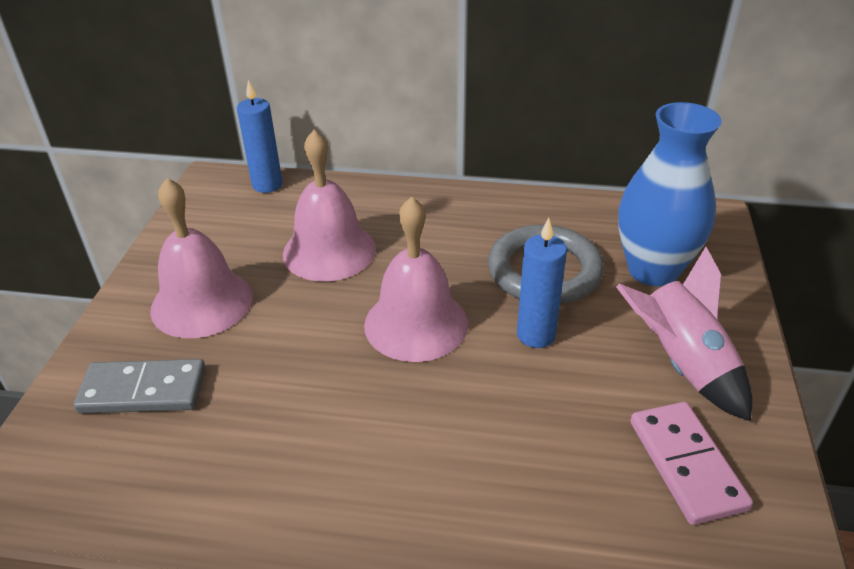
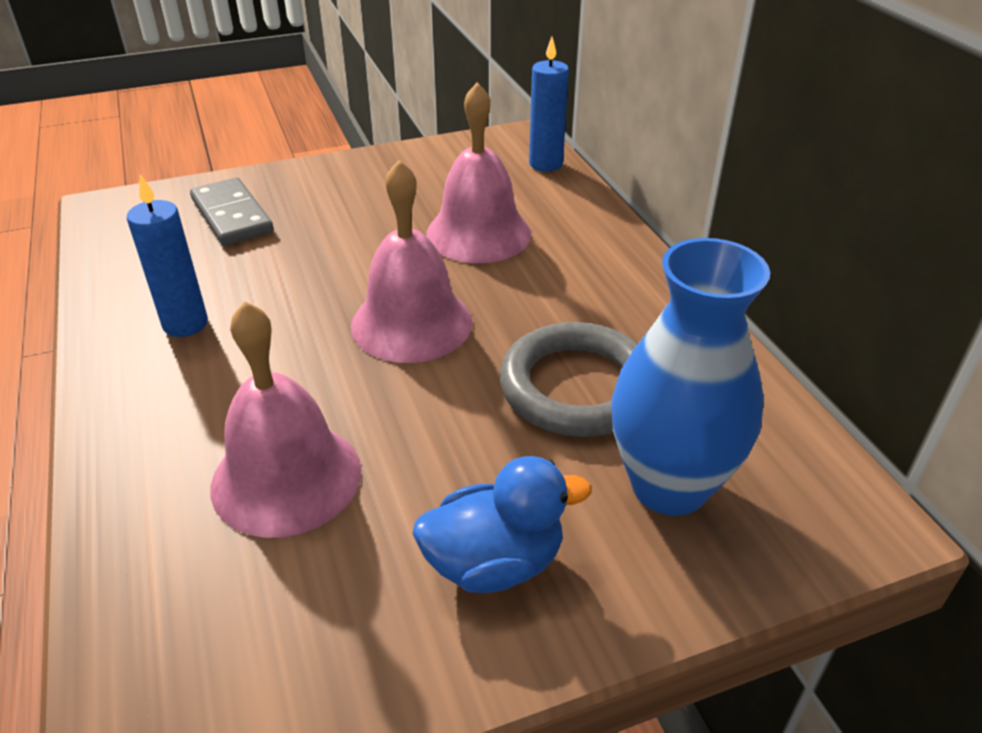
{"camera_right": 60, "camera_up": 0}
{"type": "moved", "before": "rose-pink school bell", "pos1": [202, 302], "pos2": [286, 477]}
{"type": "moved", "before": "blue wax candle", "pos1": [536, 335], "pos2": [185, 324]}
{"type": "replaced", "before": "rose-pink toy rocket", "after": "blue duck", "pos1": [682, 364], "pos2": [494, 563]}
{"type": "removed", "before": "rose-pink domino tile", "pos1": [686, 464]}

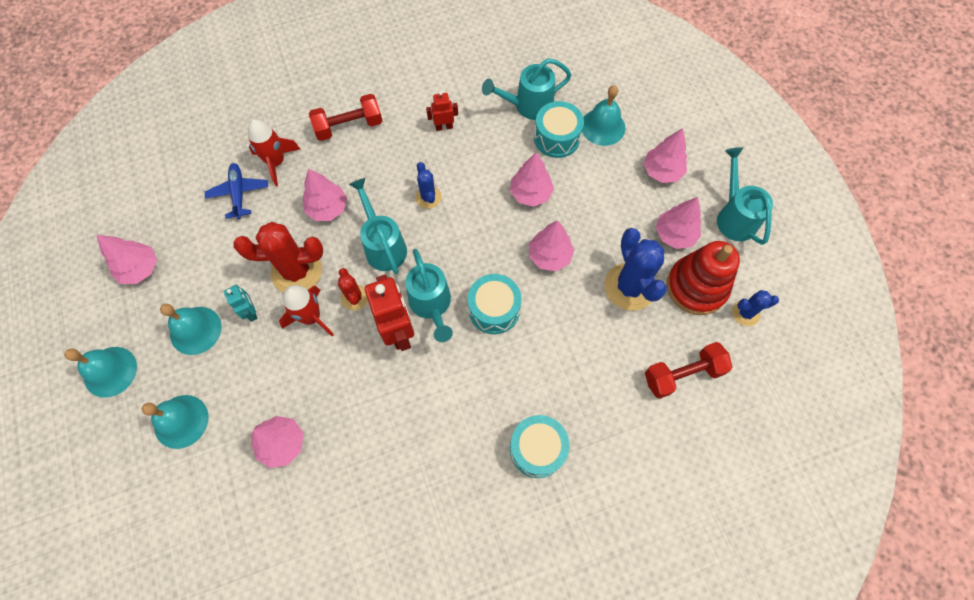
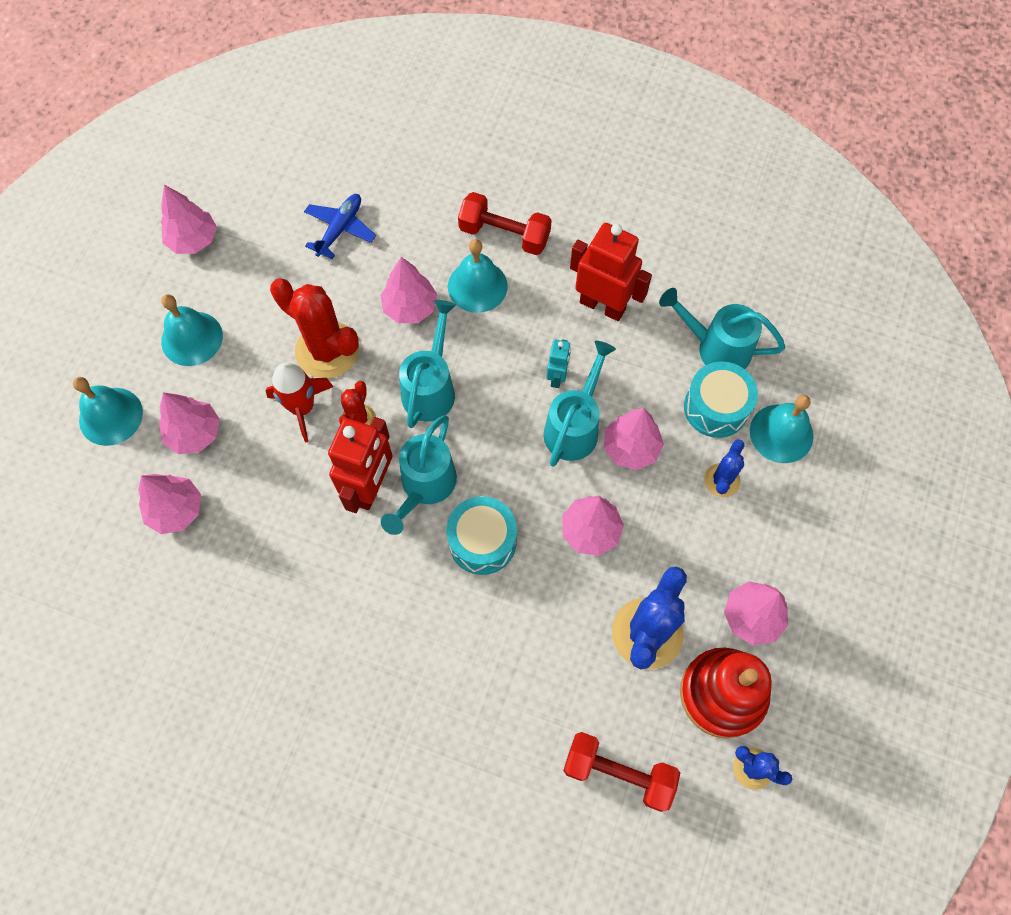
{"camera_right": 40, "camera_up": 0}
{"type": "moved", "before": "teal school bell", "pos1": [110, 371], "pos2": [477, 286]}
{"type": "moved", "before": "teal robot", "pos1": [251, 312], "pos2": [557, 377]}
{"type": "removed", "before": "scarlet toy rocket", "pos1": [276, 162]}
{"type": "moved", "before": "blue saguaro cactus", "pos1": [428, 197], "pos2": [722, 480]}
{"type": "resized", "before": "scarlet robot", "pos1": [444, 127], "pos2": [602, 305], "scale": 1.93}
{"type": "removed", "before": "teal drum", "pos1": [537, 449]}
{"type": "moved", "before": "rose-pink toy tree", "pos1": [662, 171], "pos2": [194, 433]}
{"type": "moved", "before": "teal watering pot", "pos1": [734, 216], "pos2": [574, 427]}

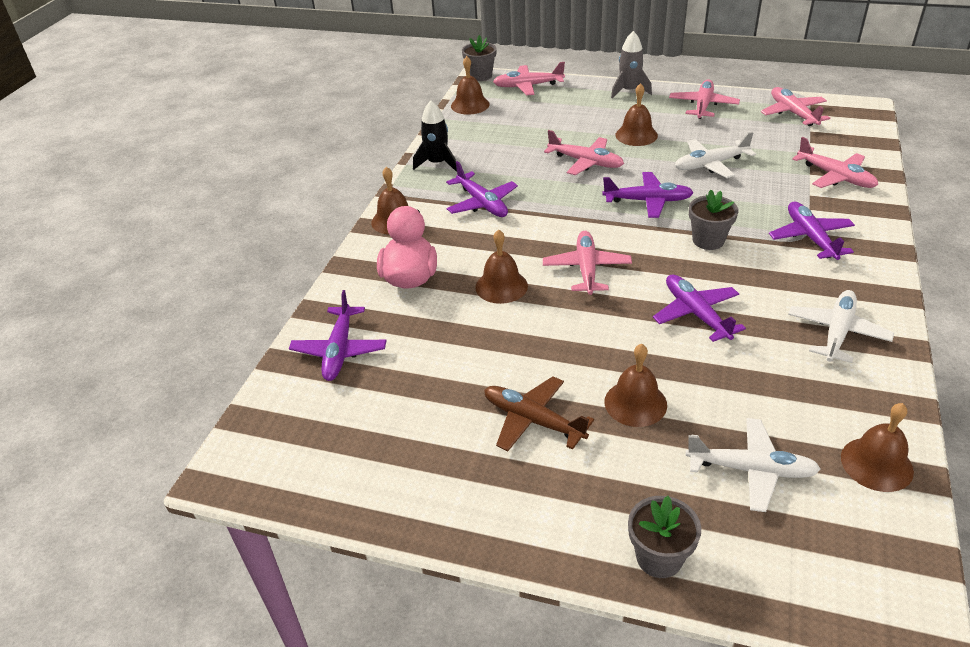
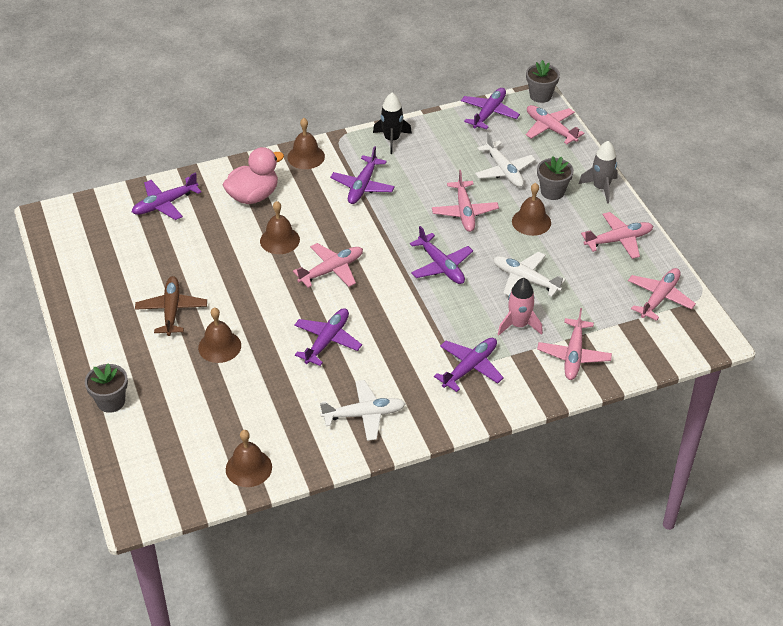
{"camera_right": 50, "camera_up": 5}
{"type": "replaced", "before": "russet school bell", "after": "royal purple plane", "pos1": [470, 105], "pos2": [489, 113]}
{"type": "moved", "before": "pure white plane", "pos1": [750, 470], "pos2": [504, 170]}
{"type": "moved", "before": "gray potted plant", "pos1": [708, 240], "pos2": [552, 192]}
{"type": "added", "after": "rose-pink toy rocket", "pos2": [519, 325]}

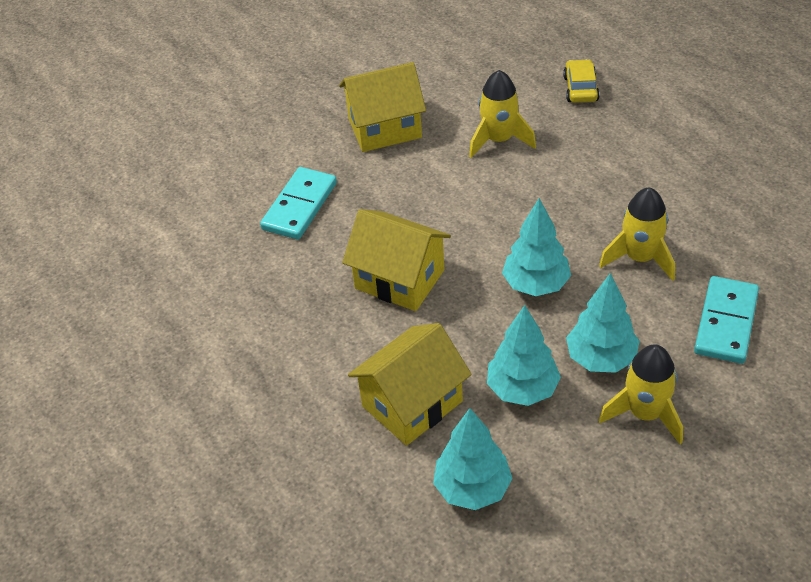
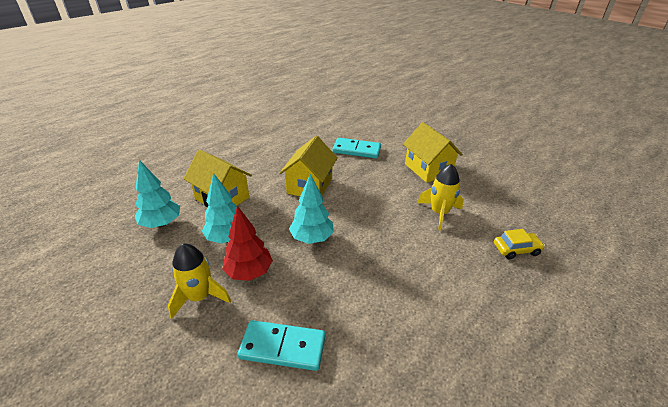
{"camera_right": 75, "camera_up": -10}
{"type": "recoloured", "before": "teal toy tree", "after": "scarlet toy tree", "pos1": [601, 358], "pos2": [249, 272]}
{"type": "removed", "before": "golden toy rocket", "pos1": [640, 258]}

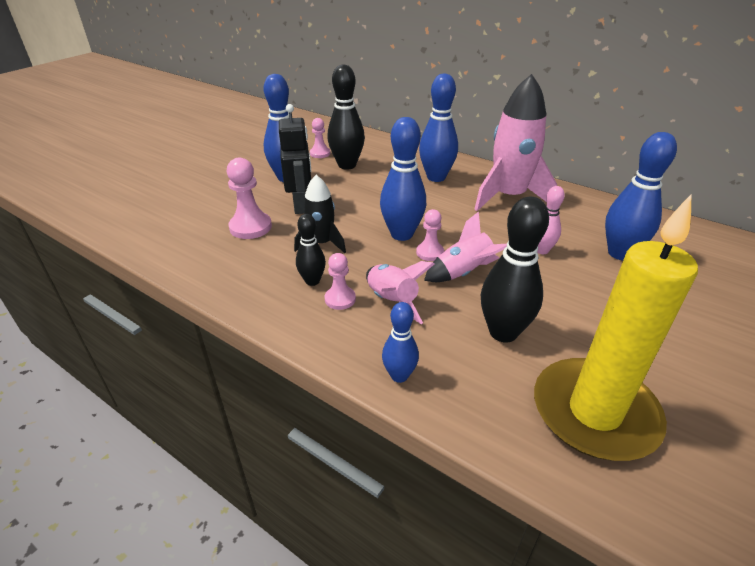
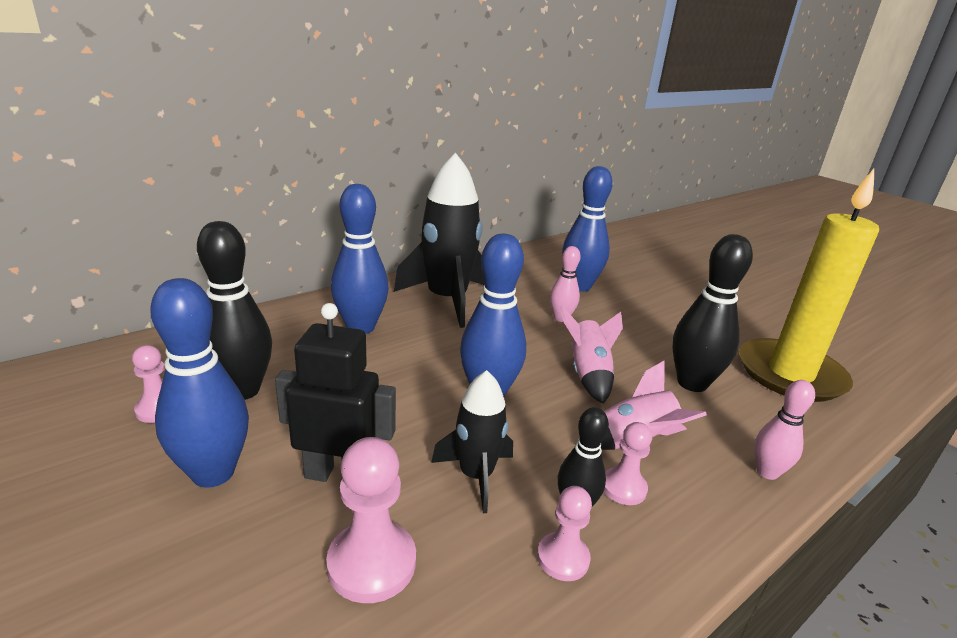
{"camera_right": -75, "camera_up": -10}
{"type": "recoloured", "before": "blue tenpin", "after": "rose-pink tenpin", "pos1": [399, 375], "pos2": [767, 472]}
{"type": "moved", "before": "rose-pink game pawn", "pos1": [430, 253], "pos2": [563, 558]}
{"type": "recoloured", "before": "rose-pink toy rocket", "after": "black toy rocket", "pos1": [508, 197], "pos2": [447, 300]}

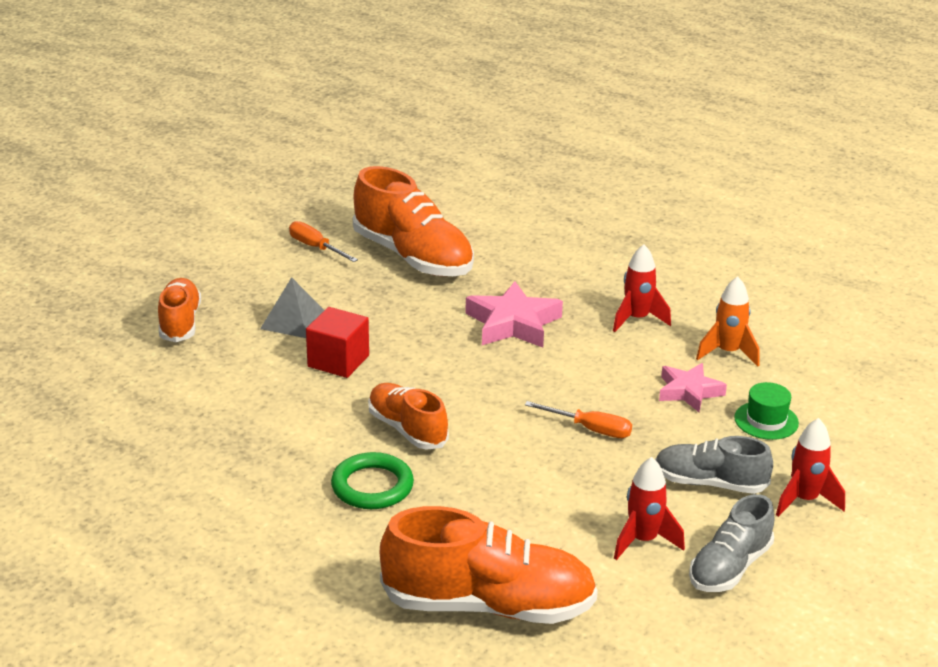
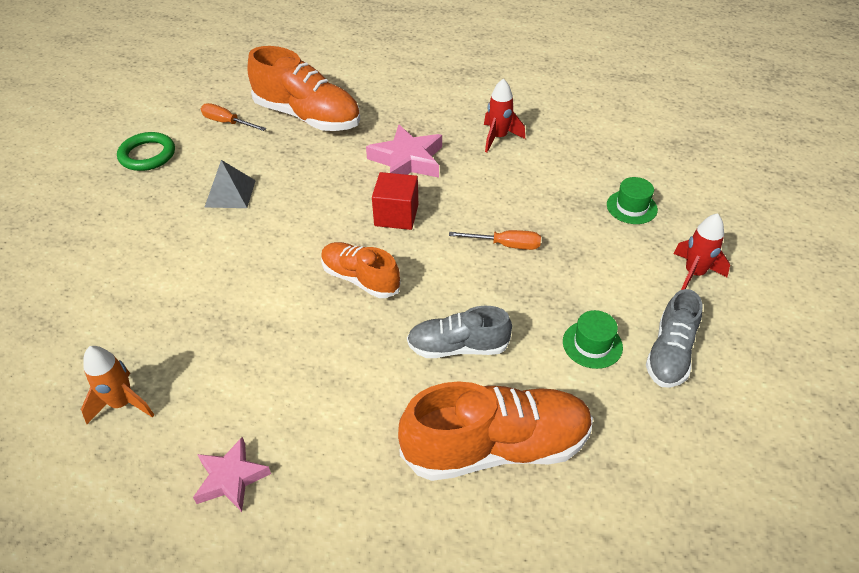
{"camera_right": -15, "camera_up": 15}
{"type": "removed", "before": "bright orange lace-up shoe", "pos1": [180, 323]}
{"type": "moved", "before": "scarlet block", "pos1": [338, 361], "pos2": [396, 215]}
{"type": "moved", "before": "green torus", "pos1": [372, 486], "pos2": [147, 155]}
{"type": "replaced", "before": "scarlet toy rocket", "after": "green top hat", "pos1": [643, 541], "pos2": [592, 344]}
{"type": "moved", "before": "gray lace-up shoe", "pos1": [710, 483], "pos2": [458, 347]}
{"type": "moved", "before": "rose-pink five-pointed star", "pos1": [689, 391], "pos2": [231, 478]}
{"type": "moved", "before": "bright orange toy rocket", "pos1": [728, 353], "pos2": [122, 403]}

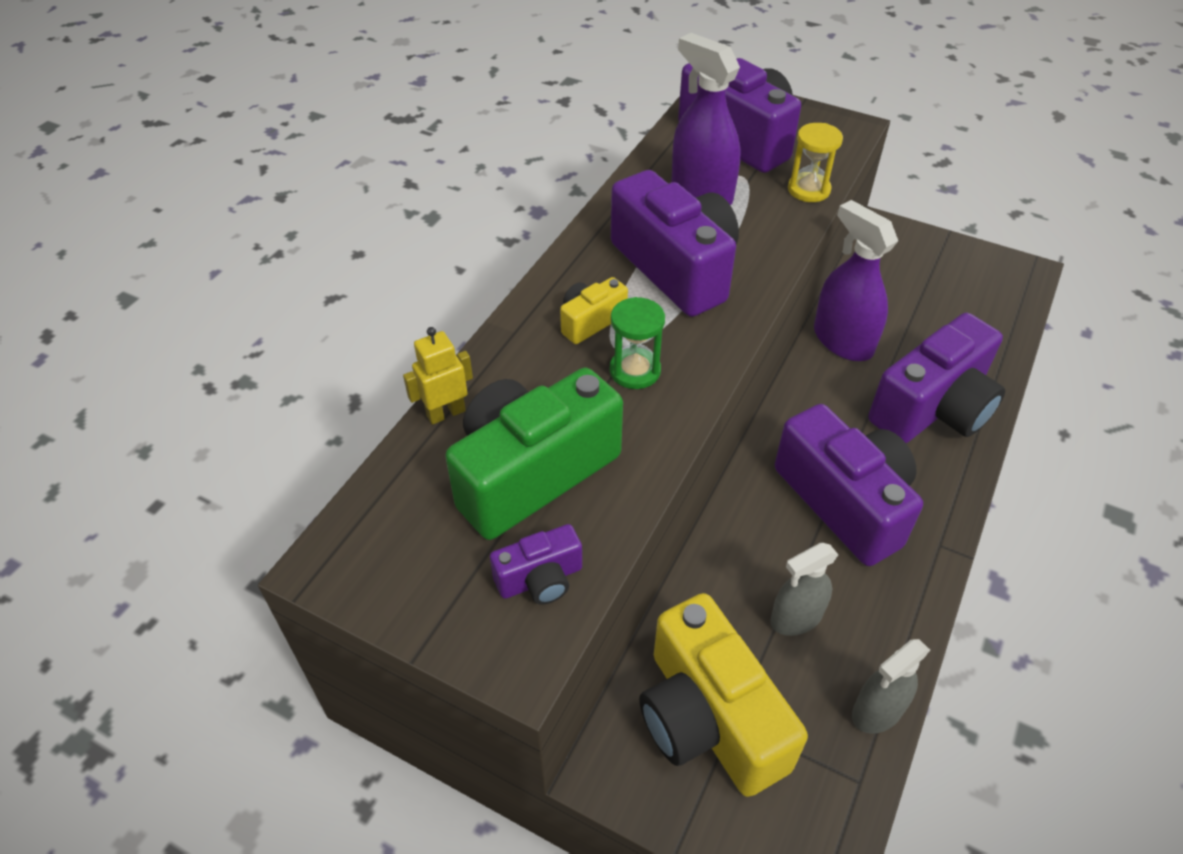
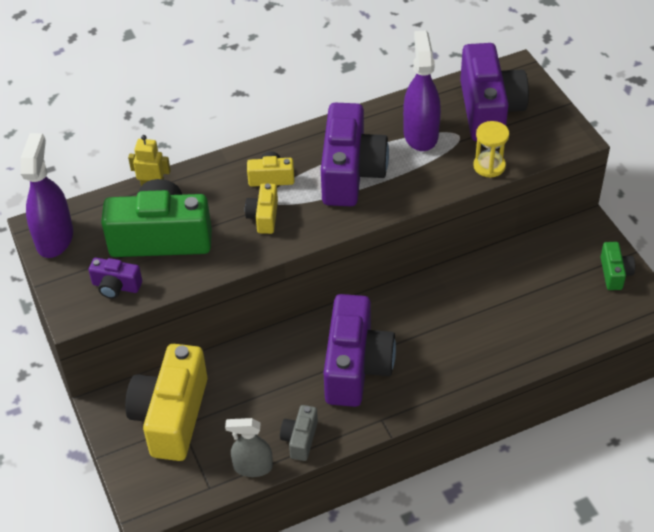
{"camera_right": 40, "camera_up": 0}
{"type": "replaced", "before": "green hourglass", "after": "golden compact camera", "pos1": [635, 371], "pos2": [264, 217]}
{"type": "removed", "before": "gray spray bottle", "pos1": [796, 617]}
{"type": "moved", "before": "royal purple spray bottle", "pos1": [842, 341], "pos2": [54, 238]}
{"type": "removed", "before": "royal purple compact camera", "pos1": [933, 408]}
{"type": "added", "after": "gray compact camera", "pos2": [300, 439]}
{"type": "added", "after": "green compact camera", "pos2": [614, 273]}

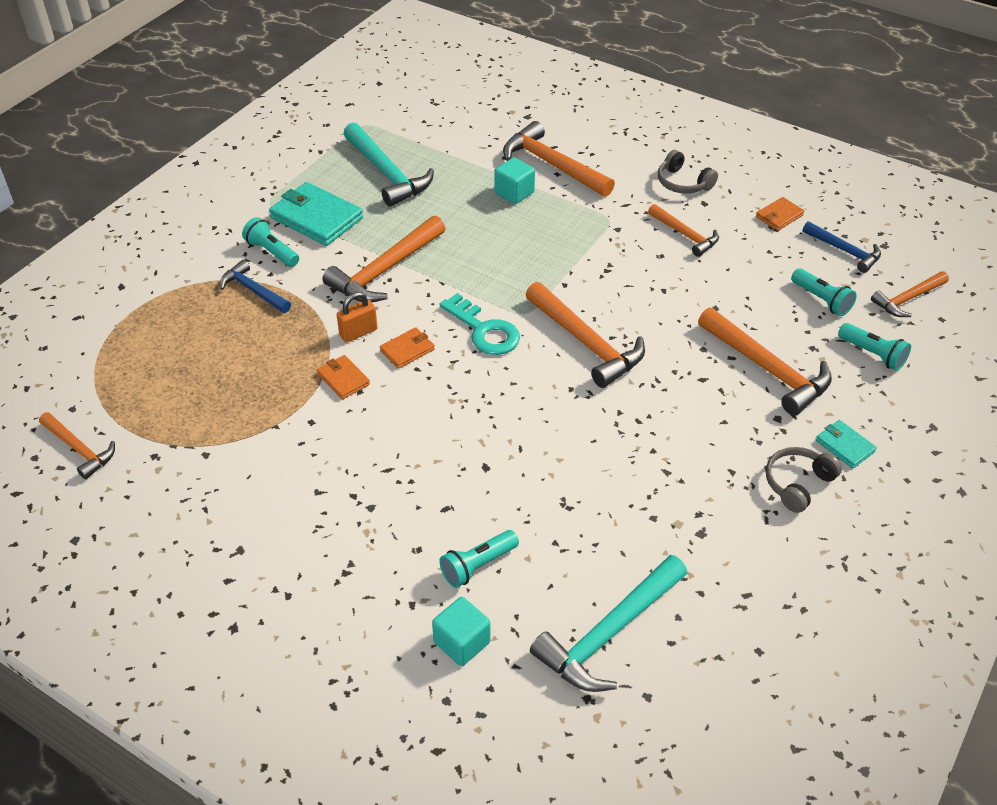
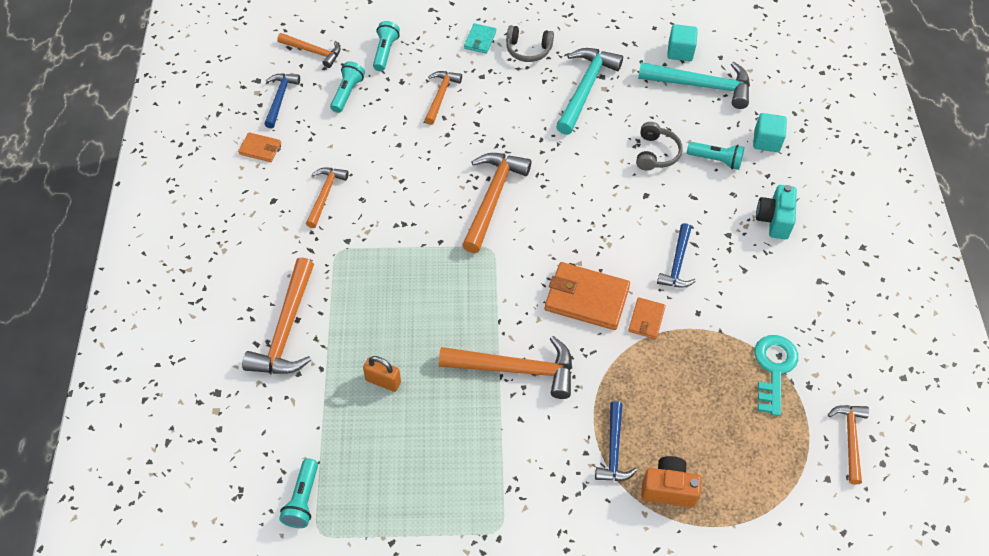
{"camera_right": -125, "camera_up": 10}
{"type": "moved", "before": "teal torch", "pos1": [272, 252], "pos2": [303, 499]}
{"type": "removed", "before": "teal wallet", "pos1": [316, 218]}
{"type": "moved", "before": "bright orange padlock", "pos1": [358, 333], "pos2": [383, 381]}
{"type": "moved", "before": "teal claw hammer", "pos1": [387, 173], "pos2": [585, 88]}
{"type": "resized", "before": "bright orange wallet", "pos1": [407, 350], "pos2": [586, 298], "scale": 1.91}
{"type": "moved", "before": "teal door key", "pos1": [484, 330], "pos2": [773, 369]}
{"type": "moved", "before": "teal block", "pos1": [514, 193], "pos2": [680, 52]}
{"type": "moved", "before": "gray over-ear headphones", "pos1": [683, 183], "pos2": [656, 153]}
{"type": "resized", "before": "bright orange claw hammer", "pos1": [767, 369], "pos2": [440, 96], "scale": 0.6}
{"type": "added", "after": "bright orange compact camera", "pos2": [668, 488]}
{"type": "added", "after": "blue claw hammer", "pos2": [677, 263]}
{"type": "added", "after": "teal compact camera", "pos2": [774, 220]}

